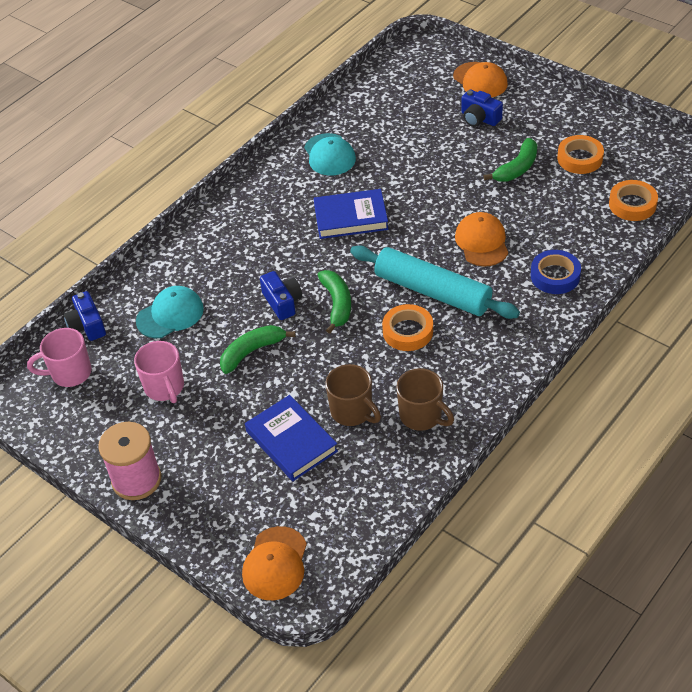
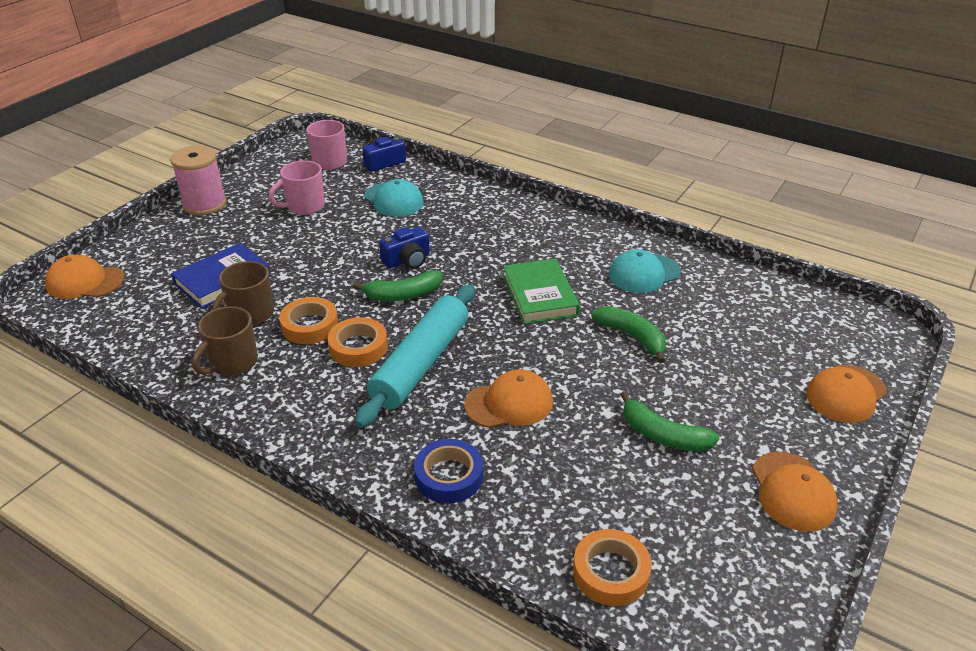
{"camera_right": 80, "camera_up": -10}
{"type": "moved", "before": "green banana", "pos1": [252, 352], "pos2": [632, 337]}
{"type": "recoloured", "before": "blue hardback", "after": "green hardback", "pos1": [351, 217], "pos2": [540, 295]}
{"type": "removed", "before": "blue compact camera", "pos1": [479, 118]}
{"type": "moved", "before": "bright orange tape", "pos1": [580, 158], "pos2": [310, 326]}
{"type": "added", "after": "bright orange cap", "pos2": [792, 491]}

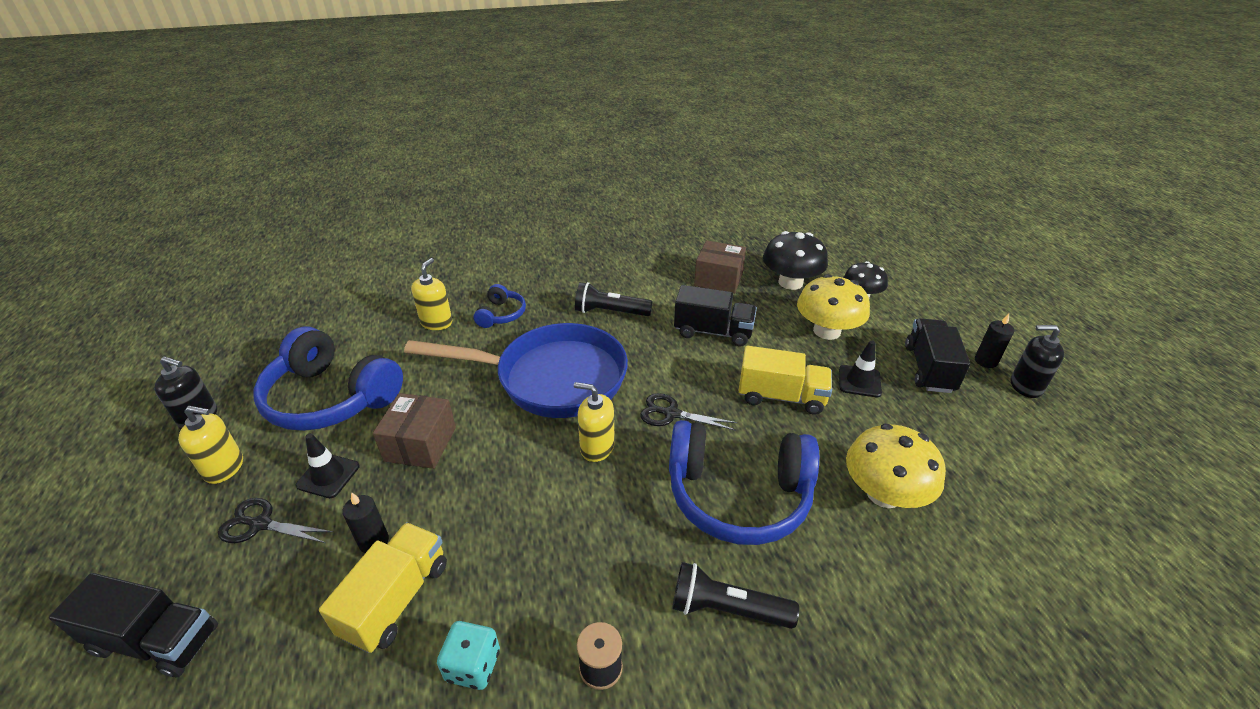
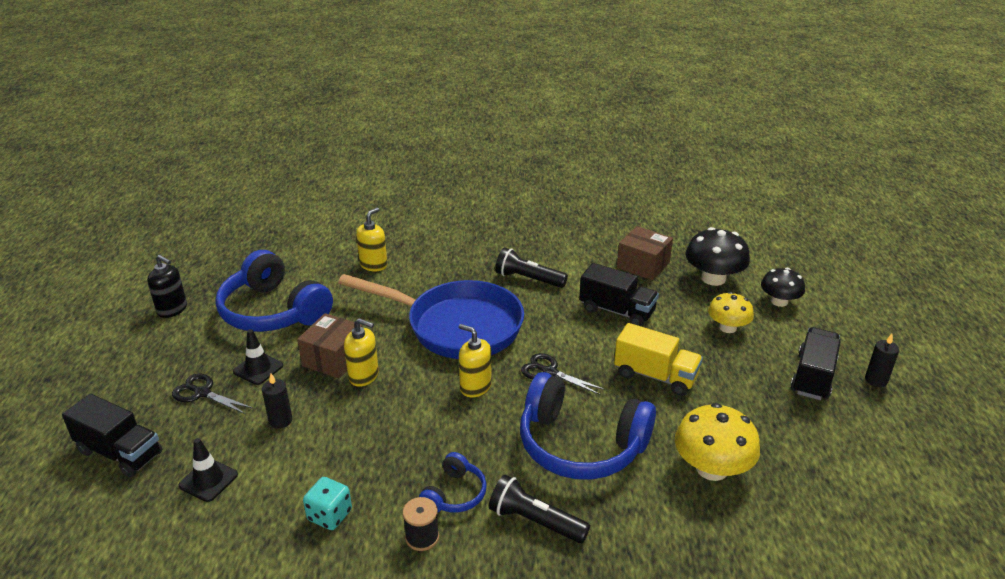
{"camera_right": 15, "camera_up": -5}
{"type": "moved", "before": "golden soap dispenser", "pos1": [224, 468], "pos2": [364, 376]}
{"type": "removed", "before": "golden toy truck", "pos1": [396, 599]}
{"type": "moved", "before": "blue over-ear headphones", "pos1": [501, 314], "pos2": [454, 494]}
{"type": "resized", "before": "golden toadstool", "pos1": [826, 331], "pos2": [727, 327], "scale": 0.66}
{"type": "moved", "before": "black safety cone", "pos1": [859, 381], "pos2": [208, 480]}
{"type": "removed", "before": "black soap dispenser", "pos1": [1025, 386]}

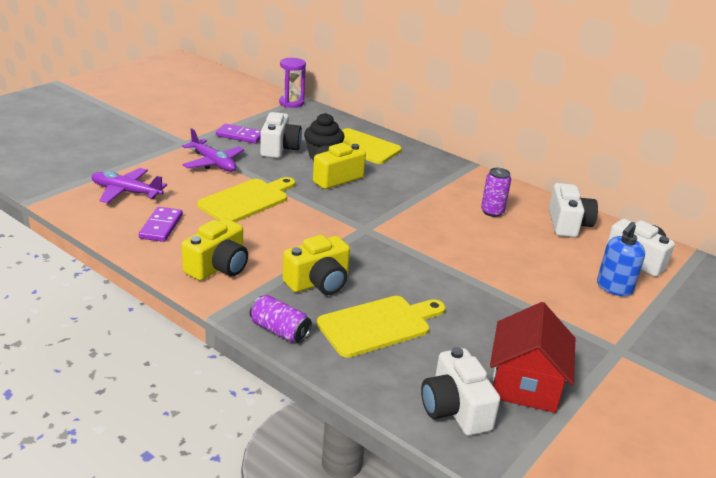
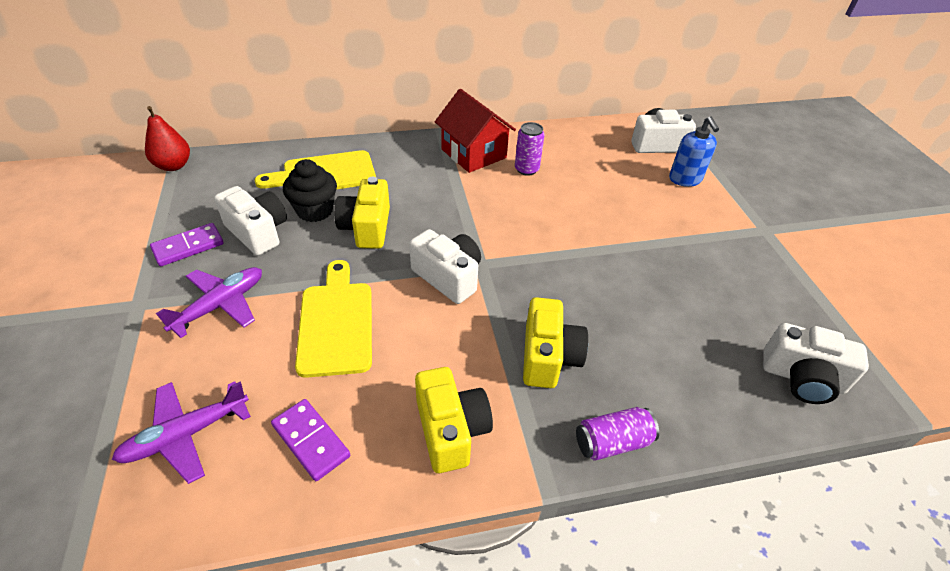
{"camera_right": -50, "camera_up": 15}
{"type": "turned", "before": "royal purple plane", "pos1": [213, 163], "pos2": [220, 305], "turn": -45}
{"type": "replaced", "before": "royal purple hourglass", "after": "scarlet pear", "pos1": [291, 103], "pos2": [173, 166]}
{"type": "removed", "before": "golden cutting board", "pos1": [378, 325]}
{"type": "moved", "before": "scarlet house", "pos1": [525, 384], "pos2": [474, 153]}
{"type": "moved", "before": "pure white compact camera", "pos1": [568, 224], "pos2": [448, 277]}

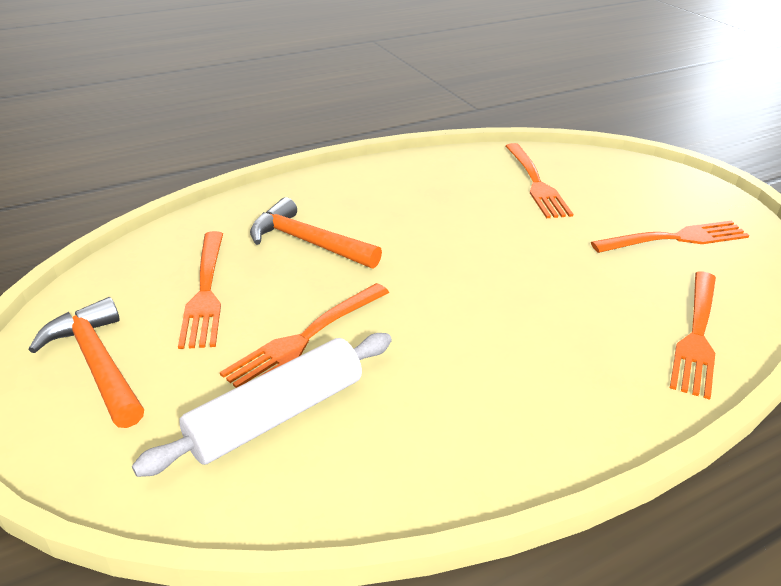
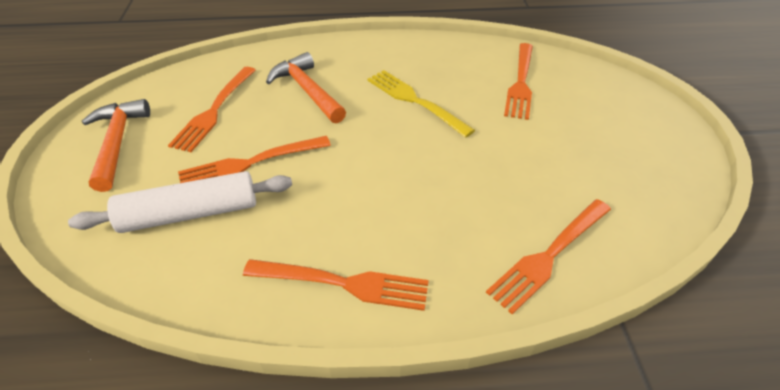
{"camera_right": 25, "camera_up": 10}
{"type": "moved", "before": "bright orange table fork", "pos1": [676, 238], "pos2": [344, 283]}
{"type": "added", "after": "golden table fork", "pos2": [414, 100]}

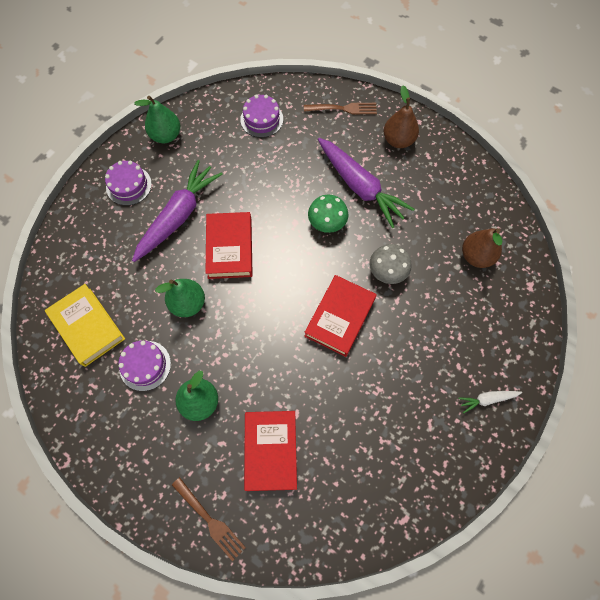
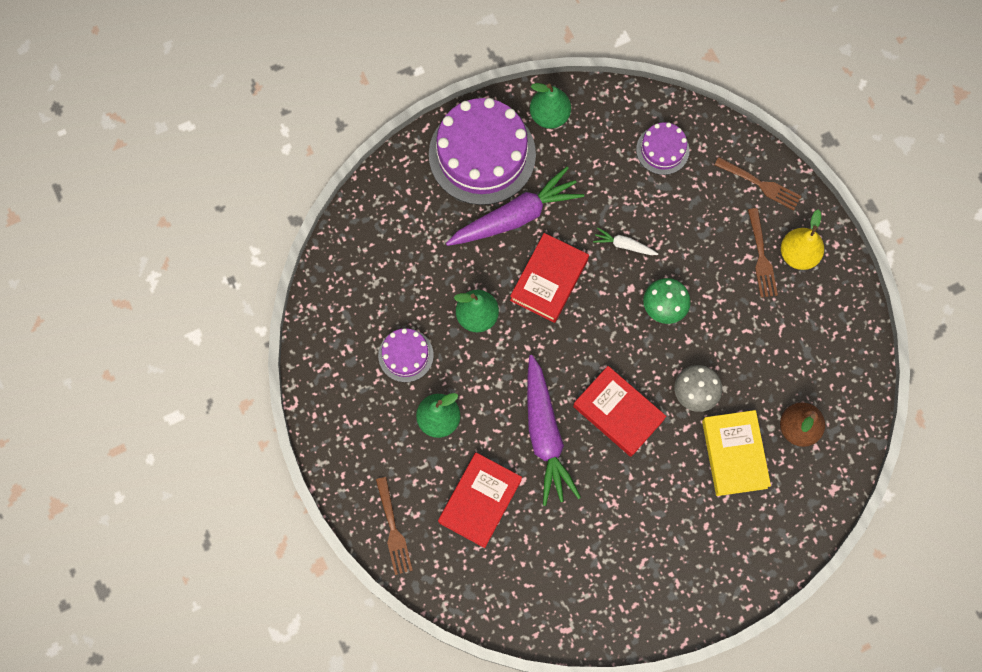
{"camera_right": 30, "camera_up": 5}
{"type": "moved", "before": "golden hardback", "pos1": [87, 327], "pos2": [734, 454]}
{"type": "resized", "before": "royal purple gateau", "pos1": [129, 185], "pos2": [482, 154], "scale": 2.02}
{"type": "turned", "before": "scarlet hardback", "pos1": [340, 317], "pos2": [618, 413], "turn": 75}
{"type": "moved", "before": "royal purple carrot", "pos1": [360, 187], "pos2": [545, 435]}
{"type": "recoloured", "before": "russet pear", "after": "golden pear", "pos1": [398, 140], "pos2": [798, 254]}
{"type": "moved", "before": "pure white carrot", "pos1": [487, 399], "pos2": [624, 245]}
{"type": "added", "after": "russet table fork", "pos2": [761, 257]}

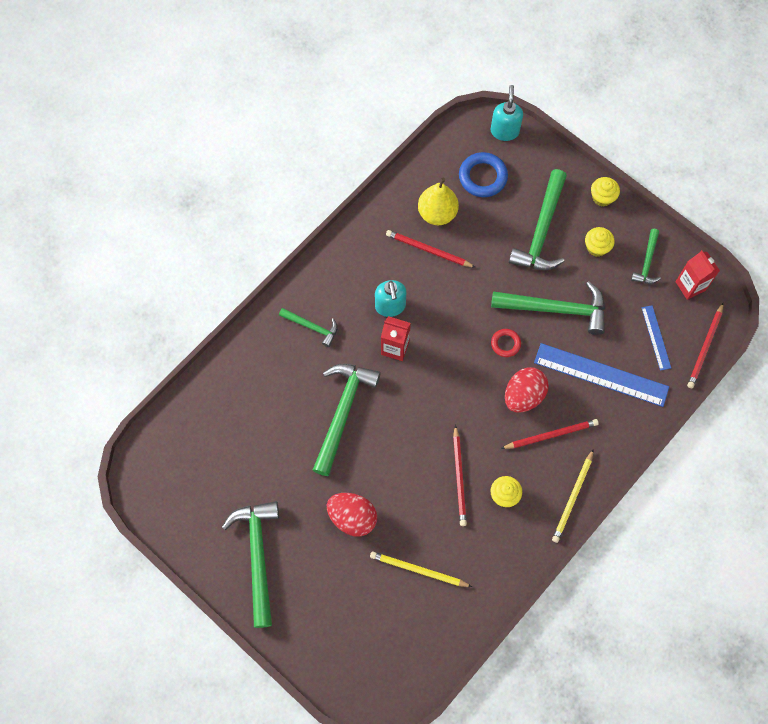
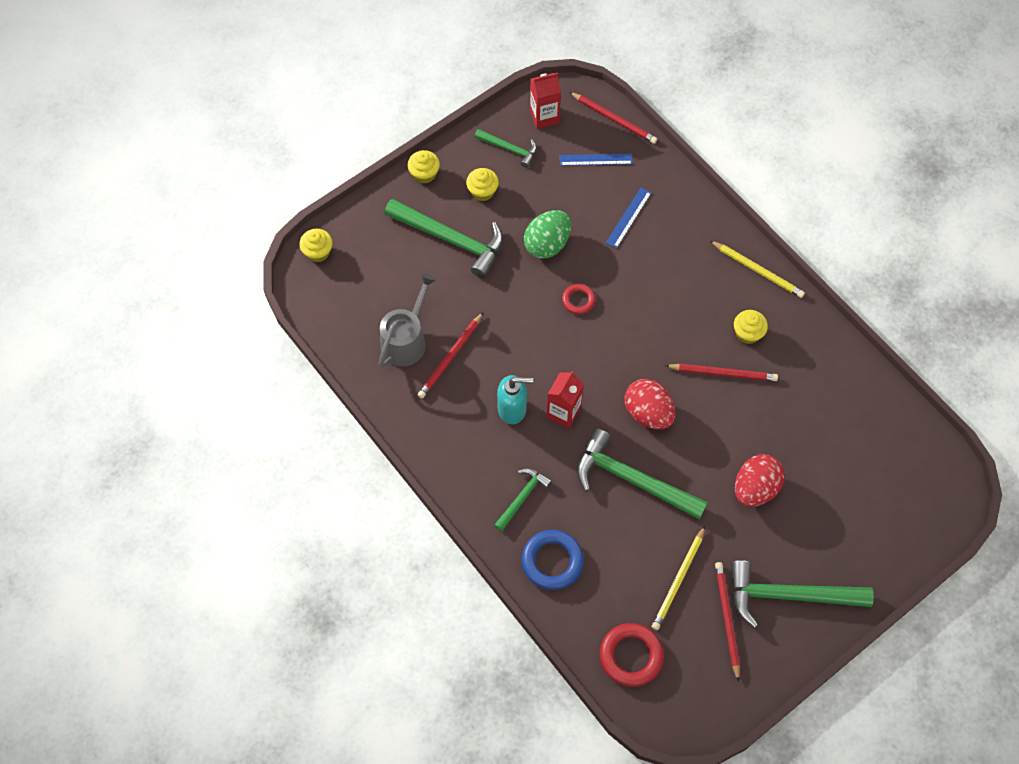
{"camera_right": -80, "camera_up": -5}
{"type": "moved", "before": "golden lead pencil", "pos1": [418, 570], "pos2": [679, 579]}
{"type": "replaced", "before": "golden pear", "after": "gray watering pot", "pos1": [437, 213], "pos2": [406, 340]}
{"type": "moved", "before": "blue torus", "pos1": [482, 177], "pos2": [552, 561]}
{"type": "replaced", "before": "teal soap dispenser", "after": "golden fairy cake", "pos1": [504, 131], "pos2": [318, 252]}
{"type": "replaced", "before": "green claw hammer", "after": "green egg shape", "pos1": [556, 309], "pos2": [547, 244]}
{"type": "moved", "before": "scarlet lead pencil", "pos1": [550, 435], "pos2": [727, 619]}
{"type": "moved", "before": "scarlet egg shape", "pos1": [523, 396], "pos2": [648, 413]}
{"type": "resized", "before": "blue straightedge", "pos1": [601, 375], "pos2": [628, 217], "scale": 0.52}
{"type": "added", "after": "scarlet torus", "pos2": [631, 656]}

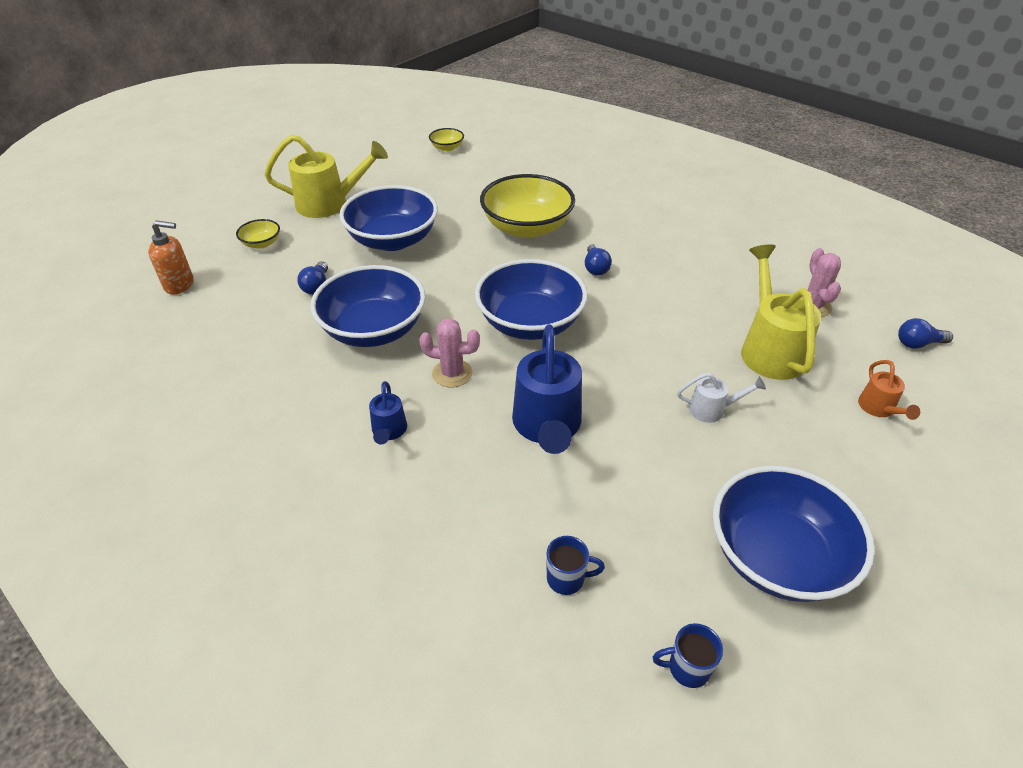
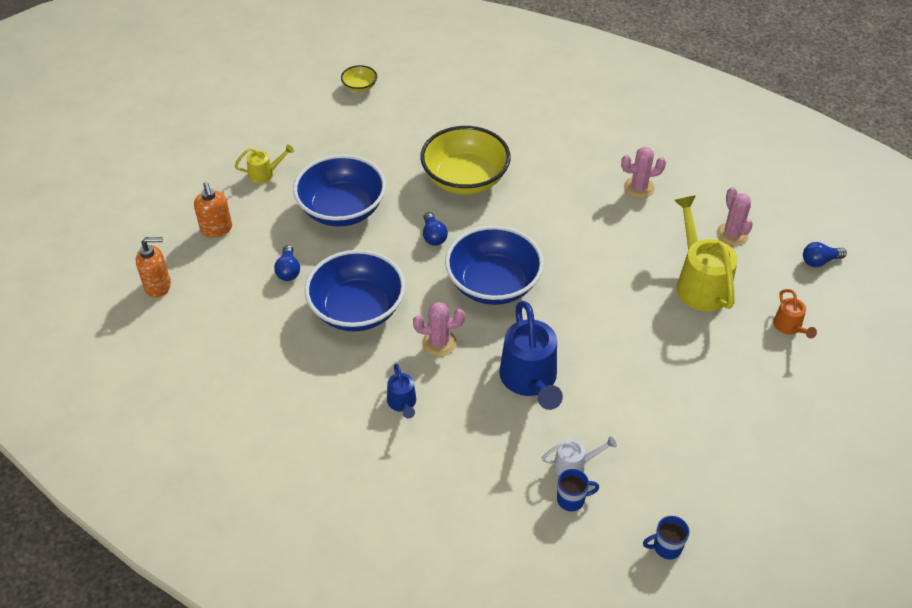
{"camera_right": -10, "camera_up": 5}
{"type": "replaced", "before": "golden serving bowl", "after": "bright orange soap dispenser", "pos1": [261, 243], "pos2": [216, 229]}
{"type": "resized", "before": "golden watering pot", "pos1": [329, 204], "pos2": [265, 174], "scale": 0.5}
{"type": "moved", "before": "blue lightbulb", "pos1": [595, 268], "pos2": [433, 236]}
{"type": "moved", "before": "pure white watering pot", "pos1": [712, 409], "pos2": [574, 465]}
{"type": "removed", "before": "blue serving bowl", "pos1": [777, 556]}
{"type": "added", "after": "rose-pink saguaro cactus", "pos2": [639, 188]}

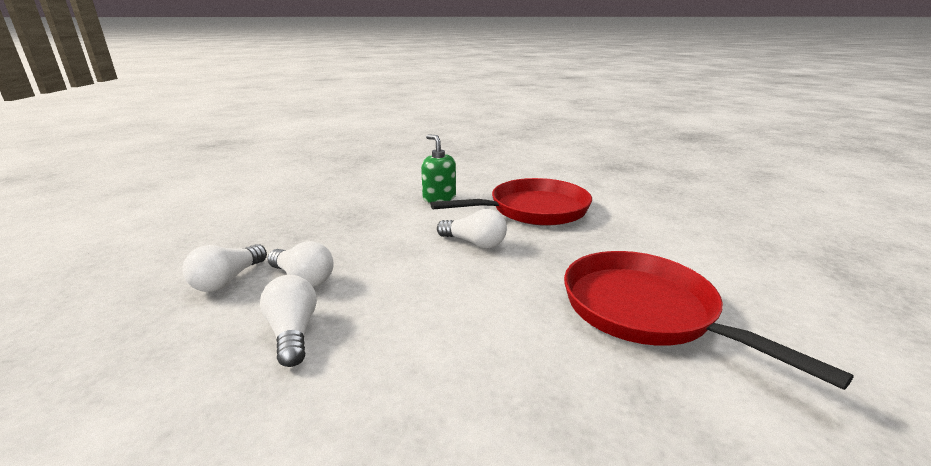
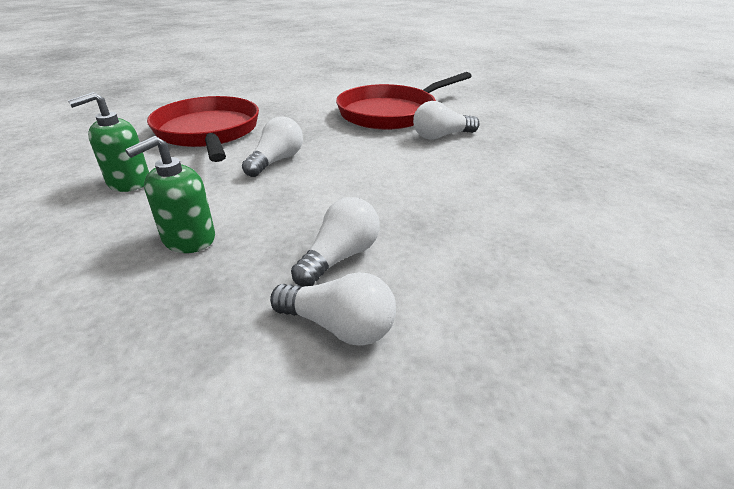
{"camera_right": -90, "camera_up": 10}
{"type": "moved", "before": "pure white lightbulb", "pos1": [293, 333], "pos2": [441, 136]}
{"type": "added", "after": "green soap dispenser", "pos2": [188, 239]}

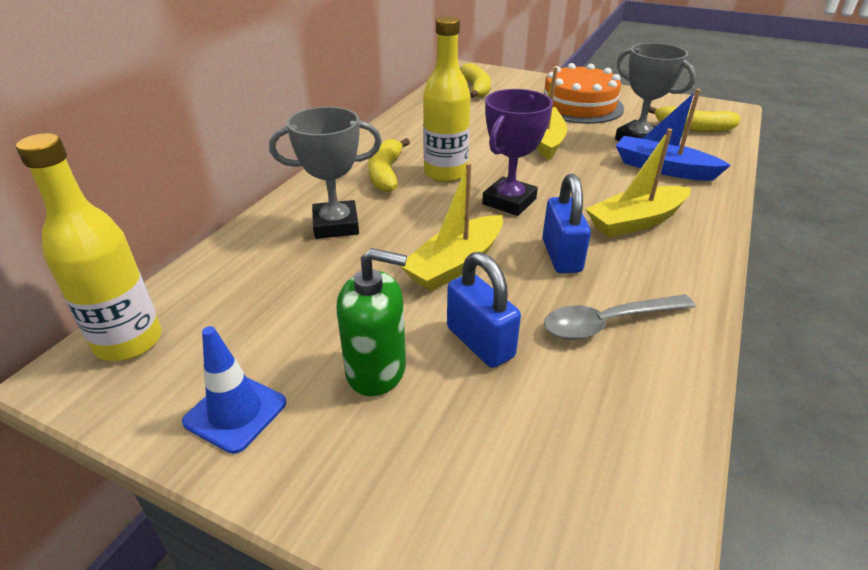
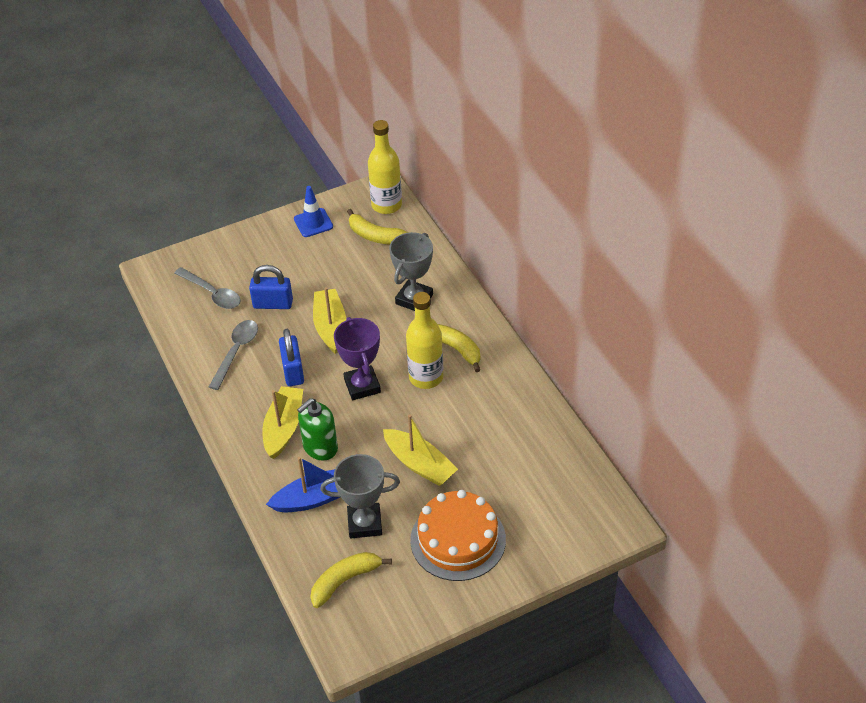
{"camera_right": 130, "camera_up": 10}
{"type": "moved", "before": "green soap dispenser", "pos1": [376, 370], "pos2": [320, 447]}
{"type": "moved", "before": "golden banana", "pos1": [476, 89], "pos2": [375, 236]}
{"type": "turned", "before": "blue padlock", "pos1": [561, 256], "pos2": [293, 371], "turn": 45}
{"type": "added", "after": "gray teaspoon", "pos2": [212, 293]}

